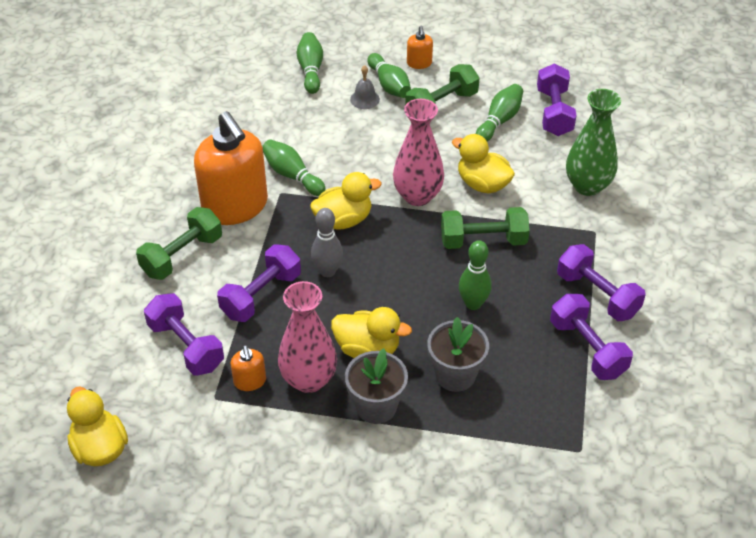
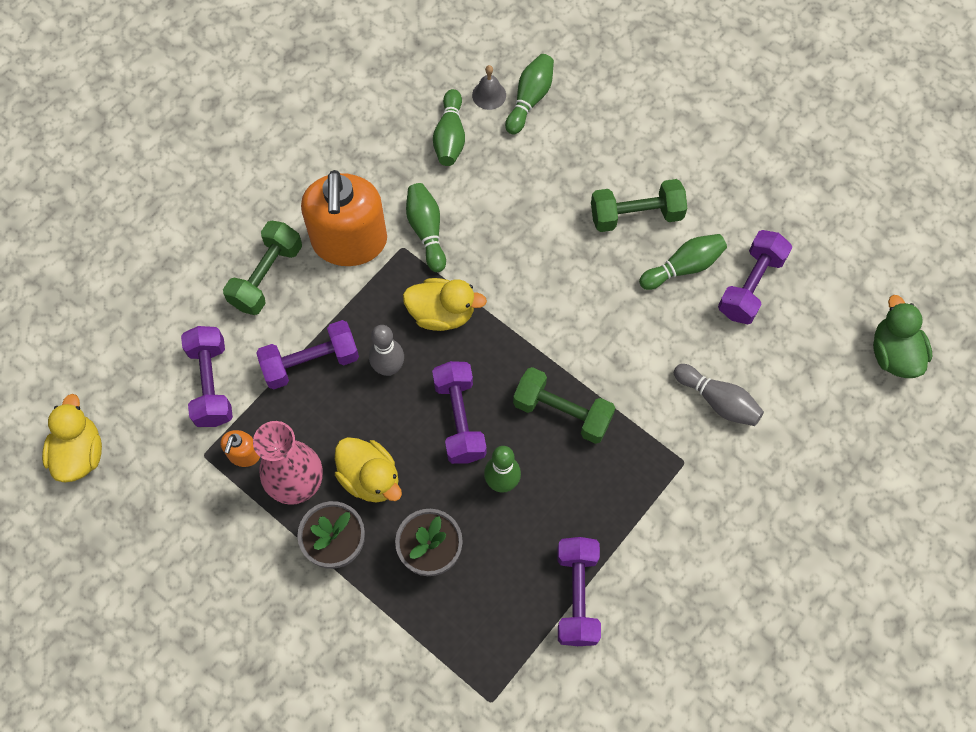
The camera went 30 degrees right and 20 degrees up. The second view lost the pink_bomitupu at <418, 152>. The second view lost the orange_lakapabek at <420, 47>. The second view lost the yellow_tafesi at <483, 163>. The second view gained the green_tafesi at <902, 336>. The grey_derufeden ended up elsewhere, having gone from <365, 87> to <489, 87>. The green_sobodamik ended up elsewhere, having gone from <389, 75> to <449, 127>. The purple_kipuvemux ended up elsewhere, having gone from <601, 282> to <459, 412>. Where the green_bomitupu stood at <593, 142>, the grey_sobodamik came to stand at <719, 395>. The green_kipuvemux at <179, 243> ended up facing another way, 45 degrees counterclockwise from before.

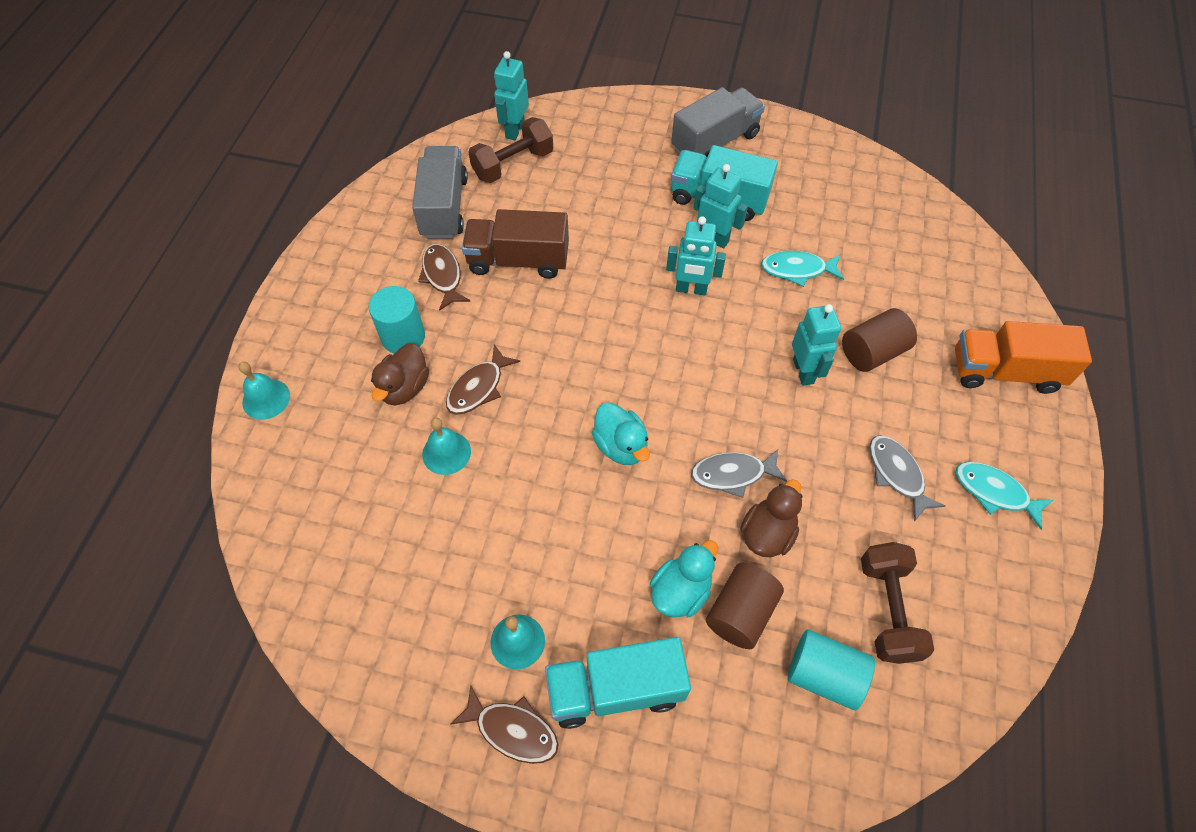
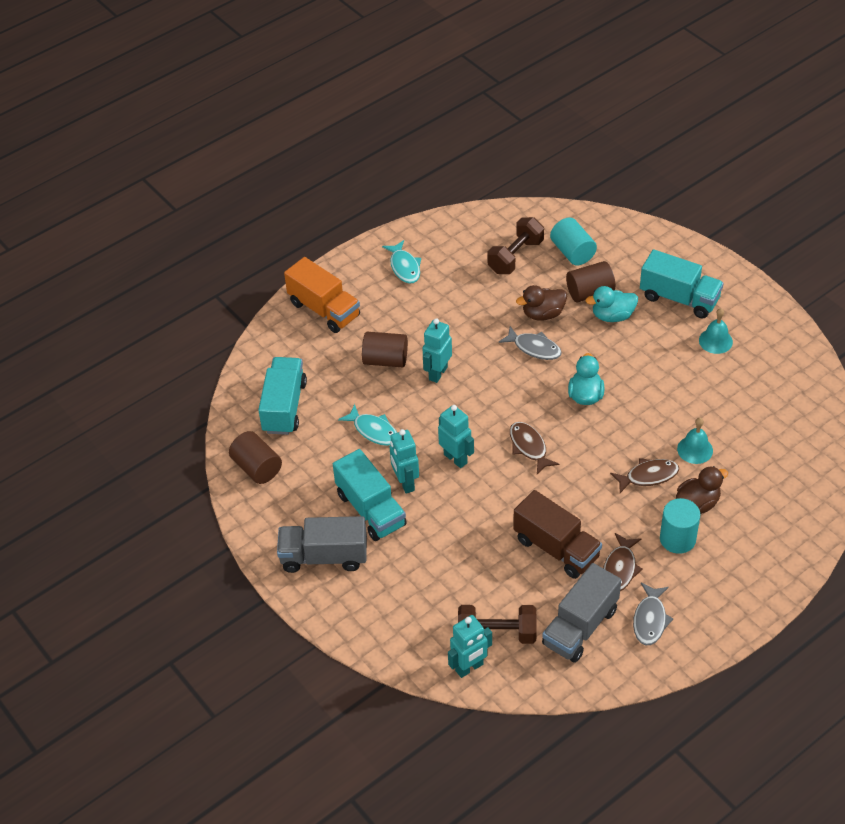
The camera went 140 degrees left and 10 degrees down. The second view lost the turquoise_derufeden at <264, 391>. The second view gained the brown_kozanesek at <255, 457>. The second view gained the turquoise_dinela at <282, 396>. The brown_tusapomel ended up elsewhere, having gone from <504, 725> to <534, 448>. The grey_tusapomel ended up elsewhere, having gone from <907, 478> to <653, 614>.

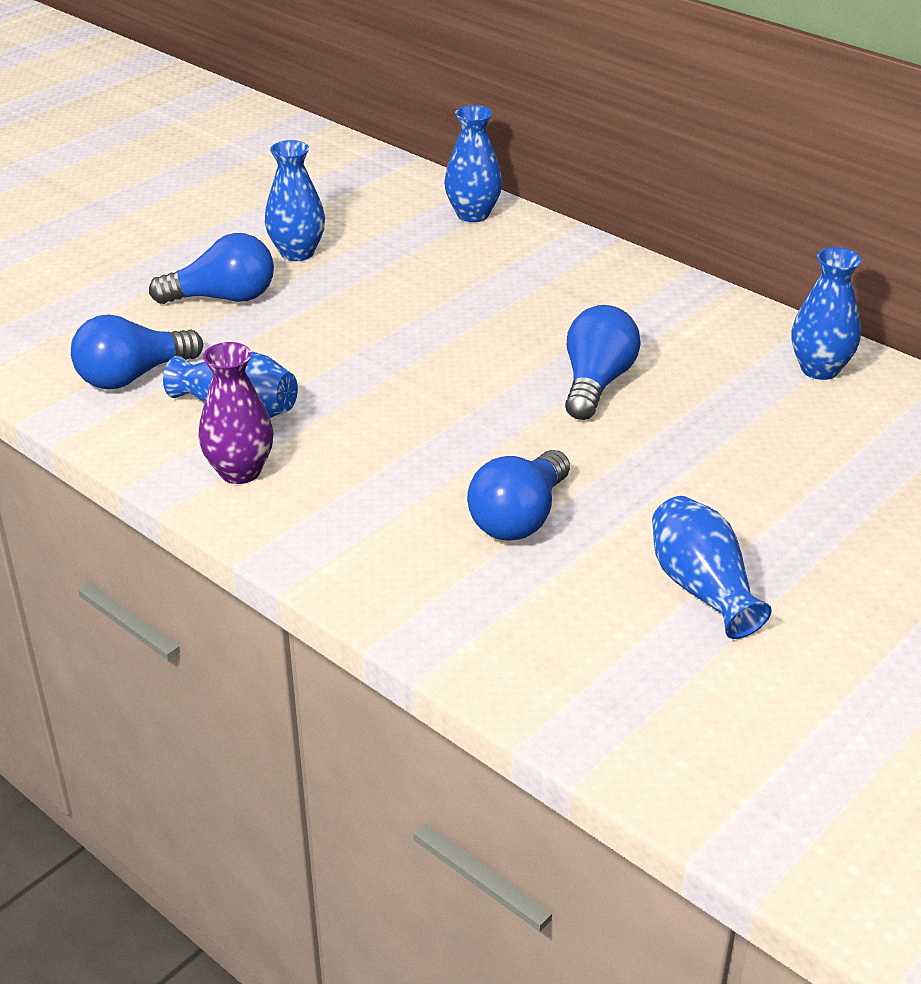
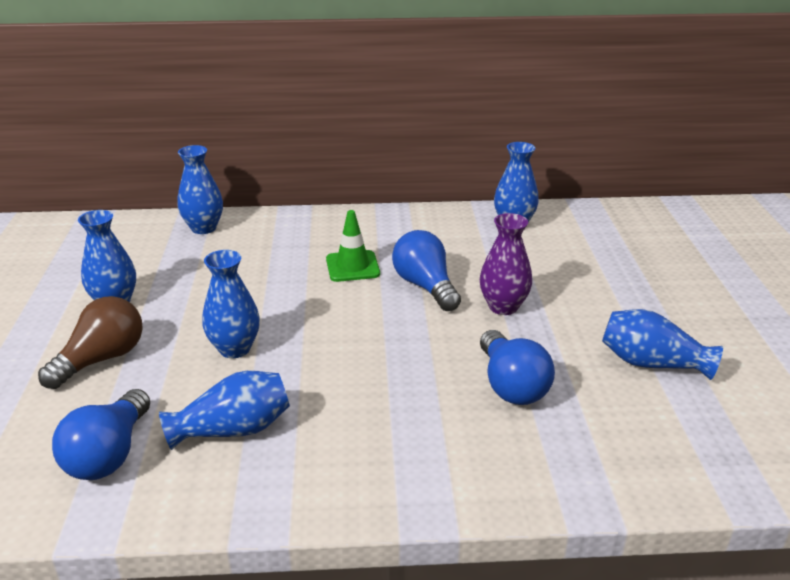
The camera went 45 degrees left and 5 degrees down. The second view gained the blue_bomitupu at <231, 304>. The second view gained the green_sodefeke at <353, 246>. The purple_bomitupu ended up elsewhere, having gone from <236, 413> to <506, 264>. What was the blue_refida at <211, 268> turned into the brown_refida at <90, 342>.

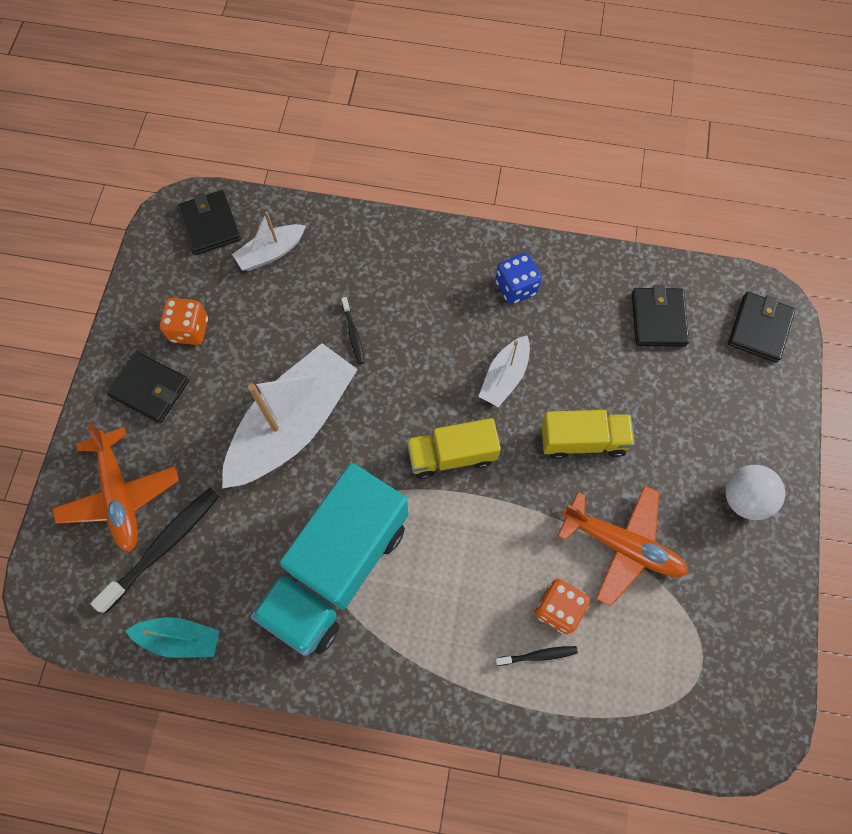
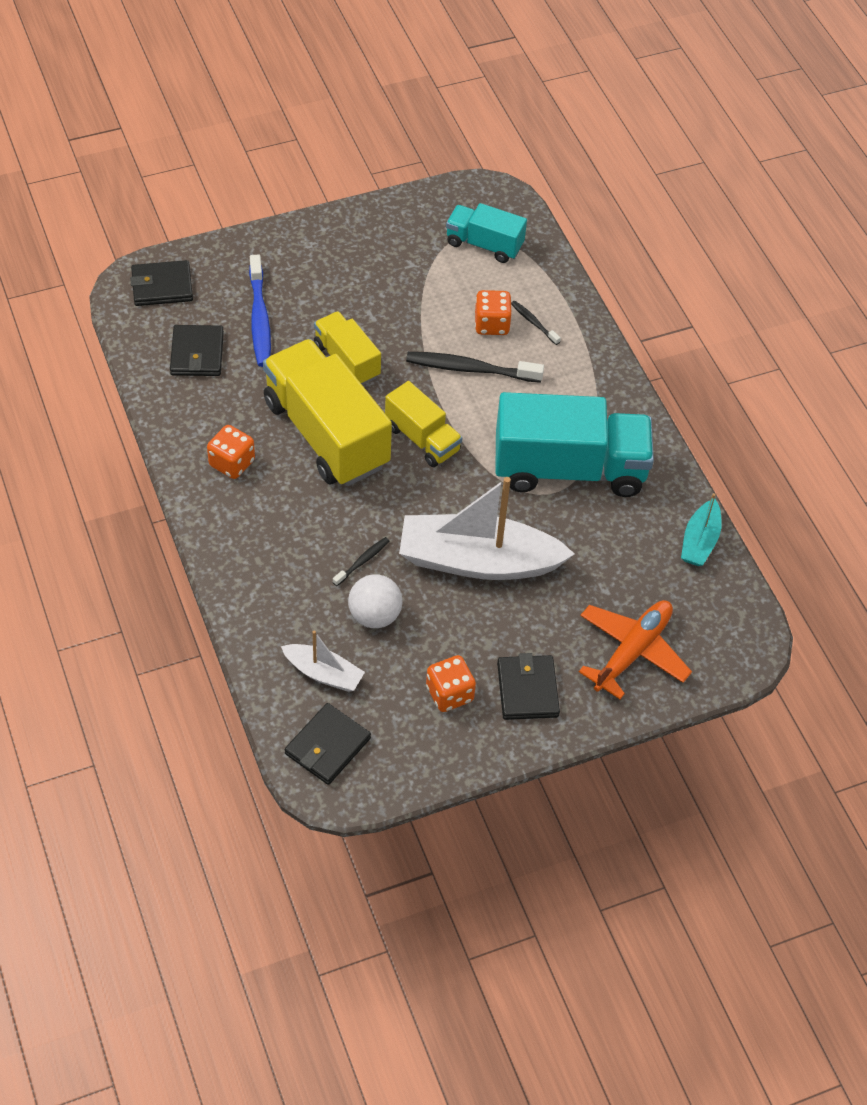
The camera went 125 degrees left and 15 degrees down. The second view lost the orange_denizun at <623, 545>. The second view gained the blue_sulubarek at <260, 310>. The second view gained the turquoise_dinela at <486, 233>. The black_sulubarek ended up elsewhere, having gone from <154, 550> to <475, 367>. The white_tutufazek ended up elsewhere, having gone from <755, 492> to <375, 601>. Where the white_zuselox stood at <504, 371>, the yellow_dinela came to stand at <327, 412>. What was the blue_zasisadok at <518, 279> turned into the orange_zasisadok at <231, 452>. The turquoise_zuselox at <173, 637> ended up facing another way, 135 degrees counterclockwise from before. The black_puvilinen at <660, 316> ended up facing another way, 60 degrees counterclockwise from before.

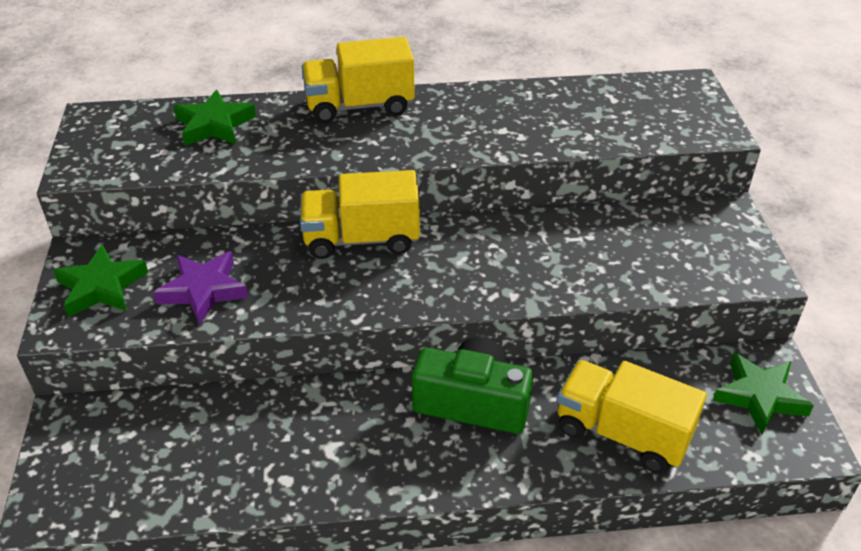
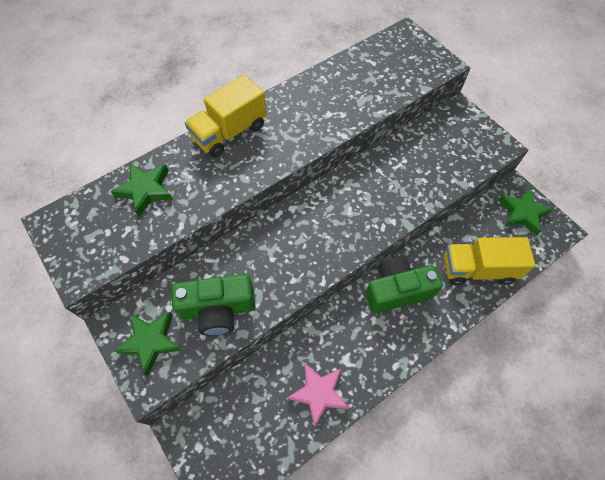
The camera went 30 degrees left and 20 degrees up. The second view lost the yellow_dinela at <360, 214>. The second view gained the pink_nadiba at <318, 395>. Where the purple_nadiba stood at <200, 287>, the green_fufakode came to stand at <213, 305>.

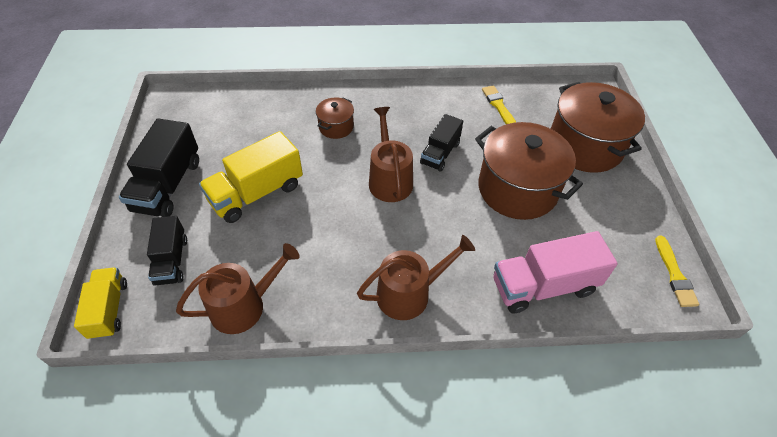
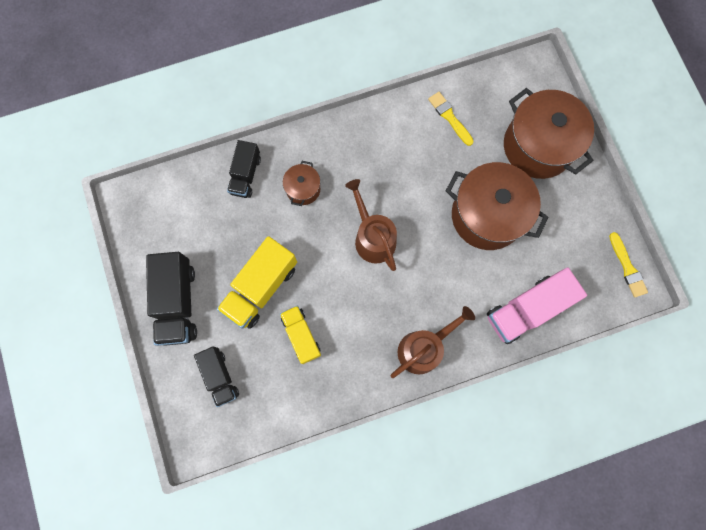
The camera went 15 degrees left and 25 degrees up. The second view lost the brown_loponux at <238, 288>. The yellow_dinela ended up elsewhere, having gone from <100, 303> to <300, 334>. The black_dinela ended up elsewhere, having gone from <441, 143> to <244, 169>.

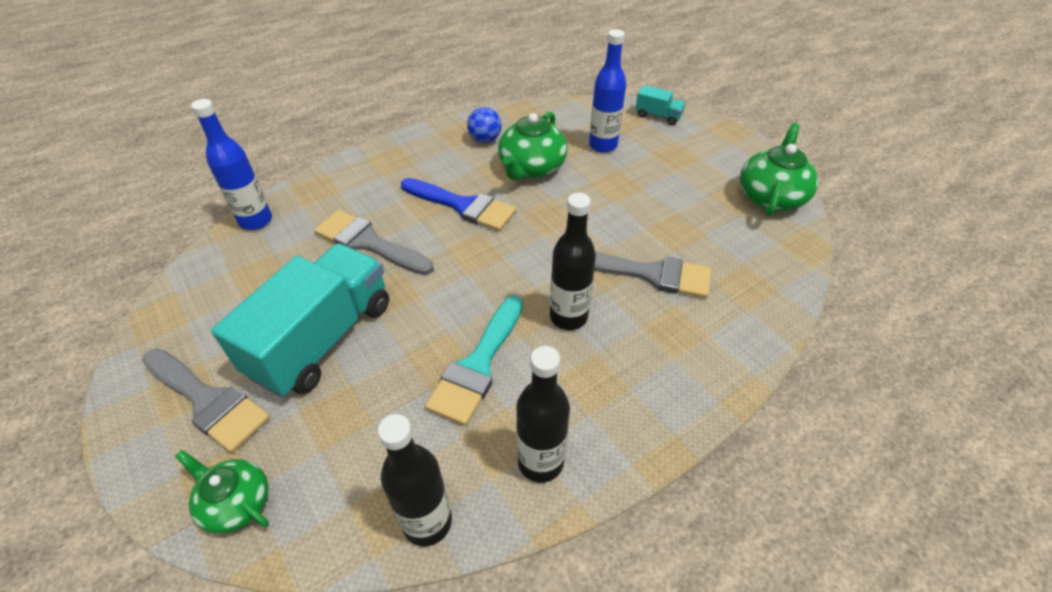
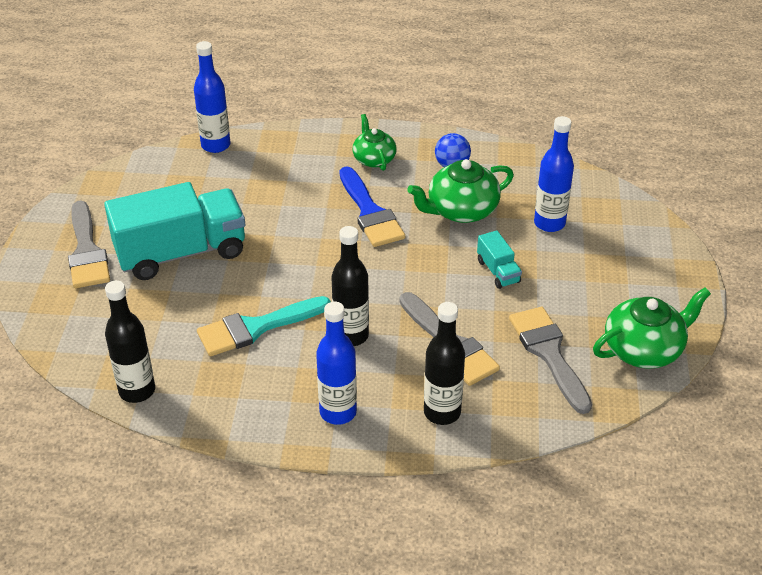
The camera went 40 degrees right and 5 degrees down. The second view gained the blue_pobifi at <336, 363>. The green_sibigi ended up elsewhere, having gone from <222, 492> to <374, 142>. The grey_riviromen ended up elsewhere, having gone from <374, 242> to <550, 360>. The black_pobifi ended up elsewhere, having gone from <543, 414> to <444, 363>. The turquoise_dinela ended up elsewhere, having gone from <660, 105> to <499, 259>.

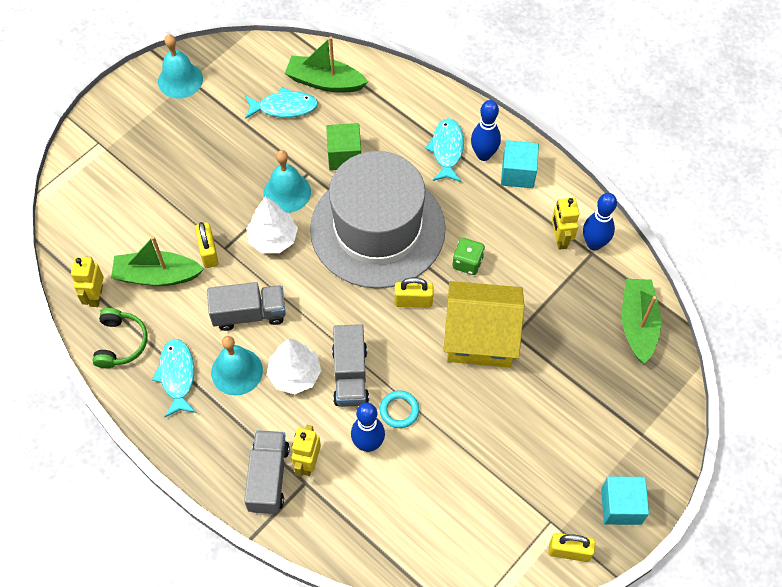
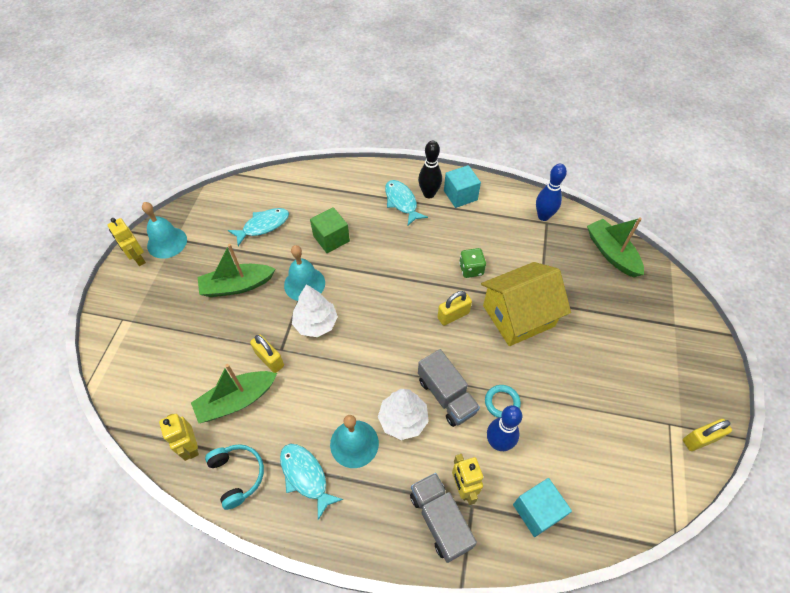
The camera went 30 degrees left and 5 degrees down. The second view lost the grey_dinela at <246, 306>. The second view lost the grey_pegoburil at <378, 219>. The green_zuselox ended up elsewhere, having gone from <326, 64> to <236, 270>. The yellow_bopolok ended up elsewhere, having gone from <565, 224> to <127, 242>. The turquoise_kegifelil ended up elsewhere, having gone from <625, 500> to <542, 507>. What was the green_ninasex at <120, 338> turned into the turquoise_ninasex at <234, 477>. What was the blue_sobodamik at <486, 130> turned into the black_sobodamik at <430, 169>.

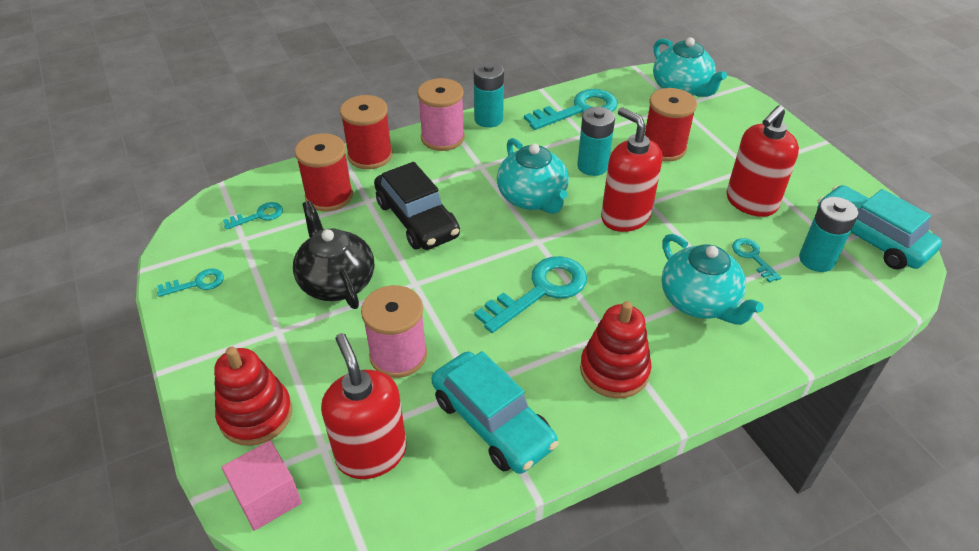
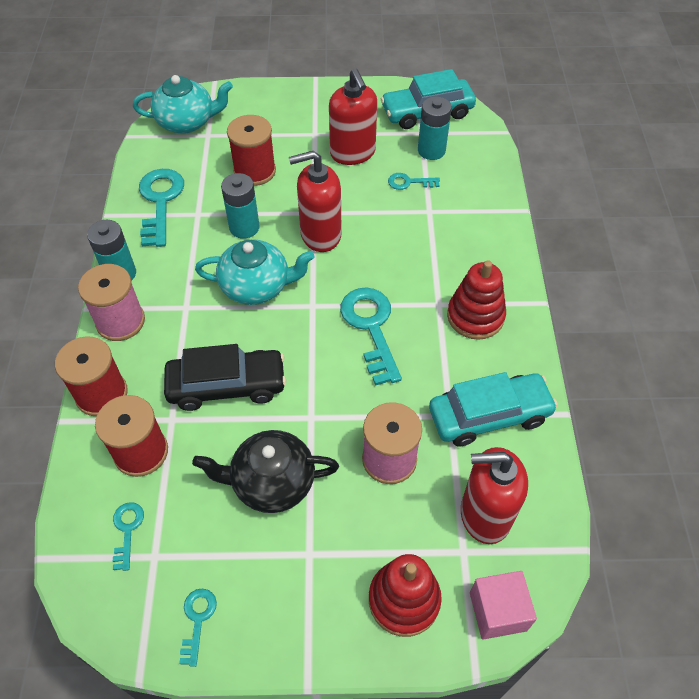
The camera went 65 degrees left and 10 degrees up. The second view lost the turquoise_sibigi at <712, 279>.

